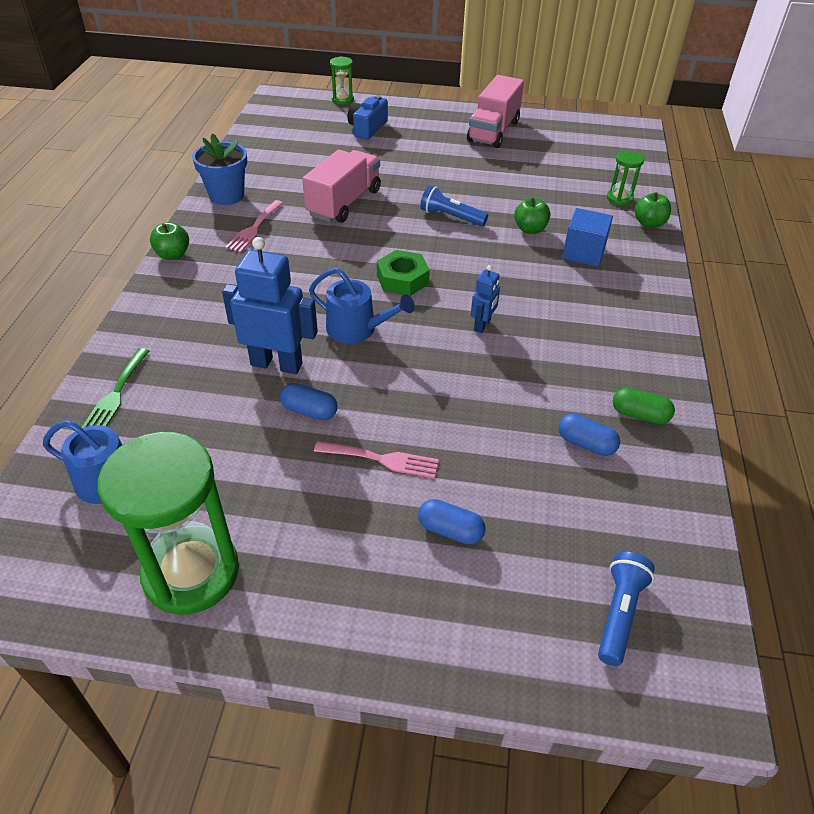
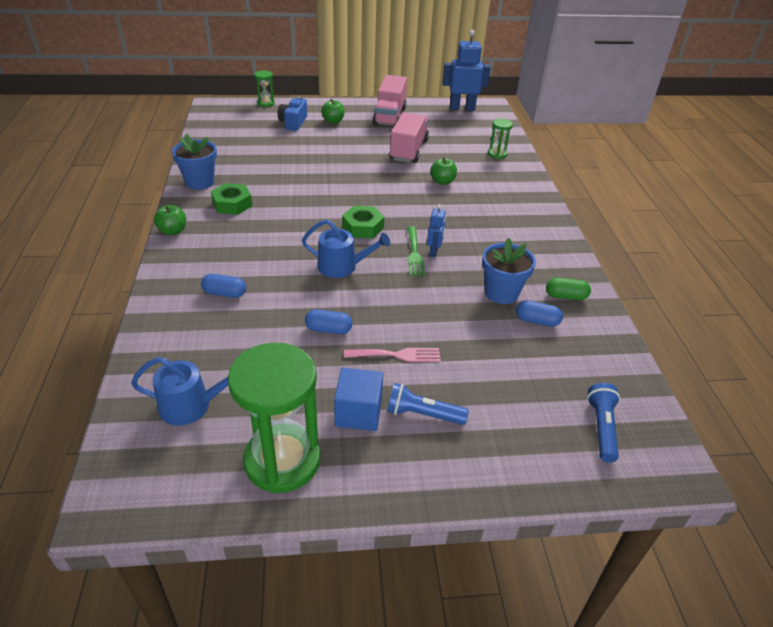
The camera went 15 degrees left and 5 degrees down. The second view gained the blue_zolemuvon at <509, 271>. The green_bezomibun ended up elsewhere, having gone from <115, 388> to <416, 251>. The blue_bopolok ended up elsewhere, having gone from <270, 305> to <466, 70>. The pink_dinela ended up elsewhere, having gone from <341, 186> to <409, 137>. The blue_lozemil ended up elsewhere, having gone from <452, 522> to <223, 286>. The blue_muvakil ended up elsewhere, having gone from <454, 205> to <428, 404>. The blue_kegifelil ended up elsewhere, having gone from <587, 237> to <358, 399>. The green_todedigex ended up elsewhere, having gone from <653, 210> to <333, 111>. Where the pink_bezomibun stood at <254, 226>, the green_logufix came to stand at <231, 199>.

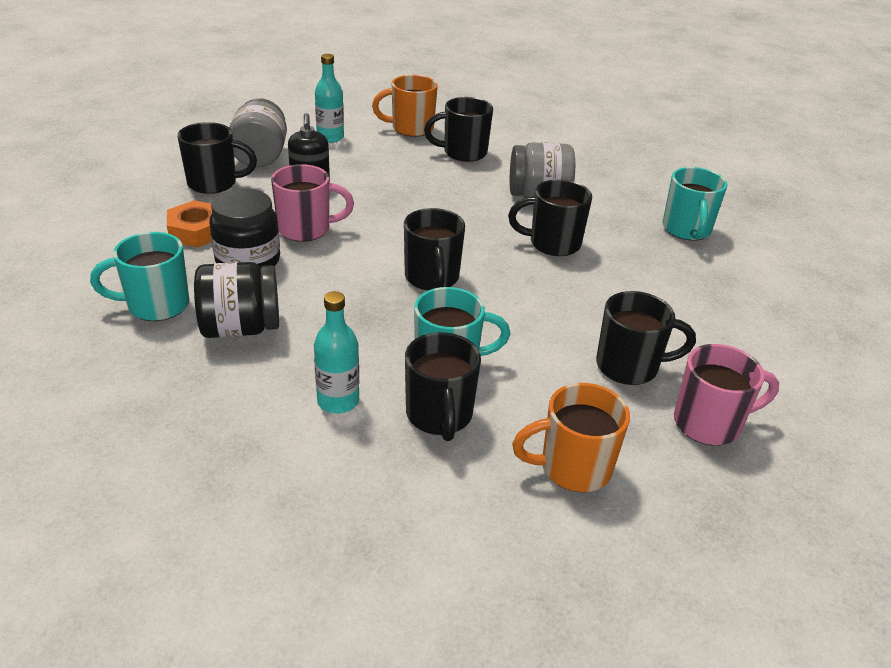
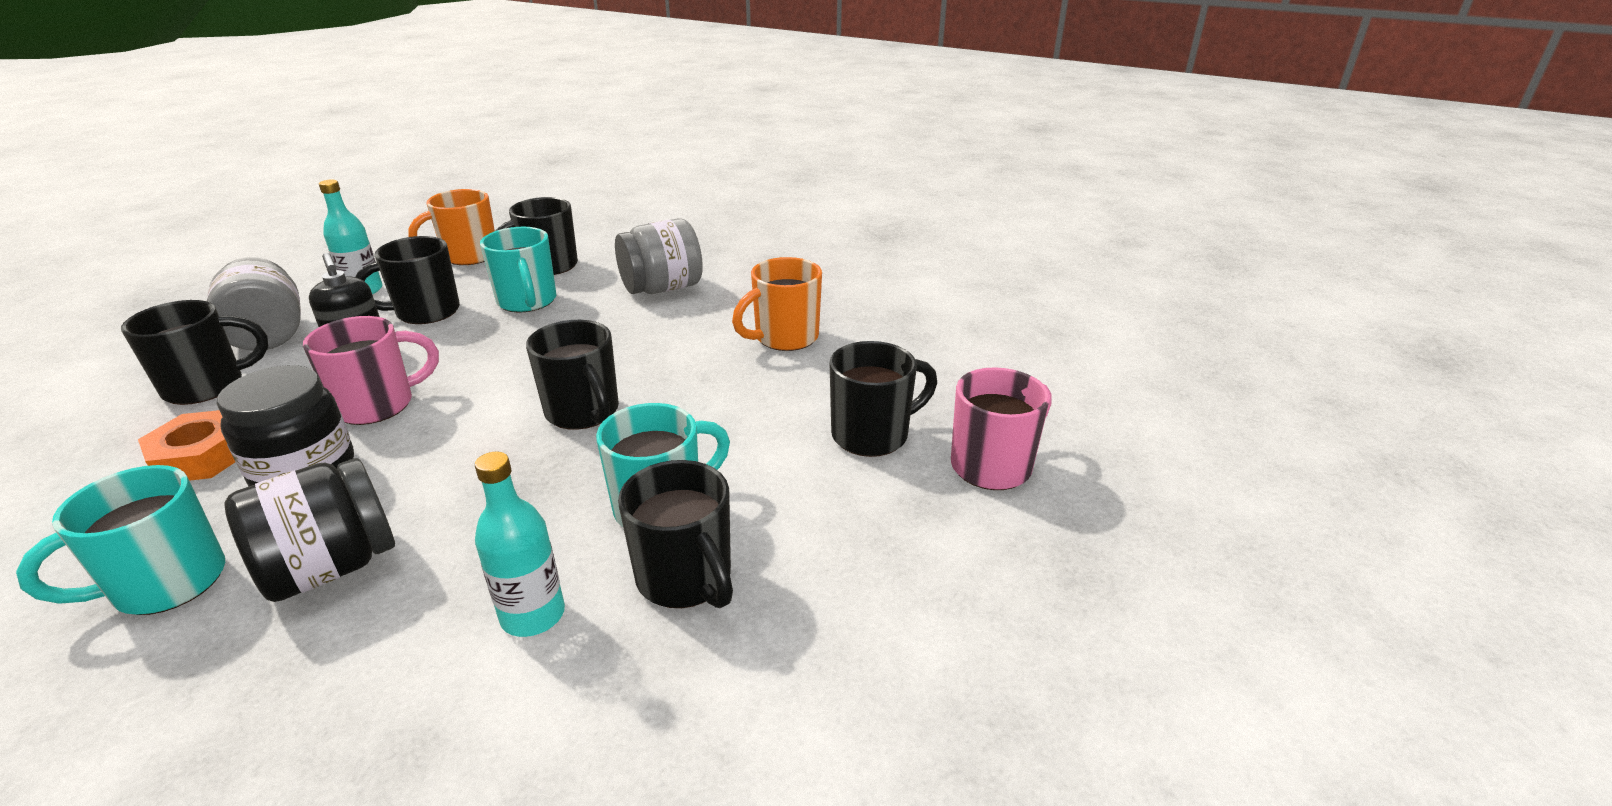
The camera went 25 degrees left and 5 degrees down. The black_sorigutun ended up elsewhere, having gone from <550, 217> to <407, 280>. The orange_sorigutun ended up elsewhere, having gone from <571, 437> to <777, 304>. The turquoise_sorigutun ended up elsewhere, having gone from <695, 203> to <518, 270>.

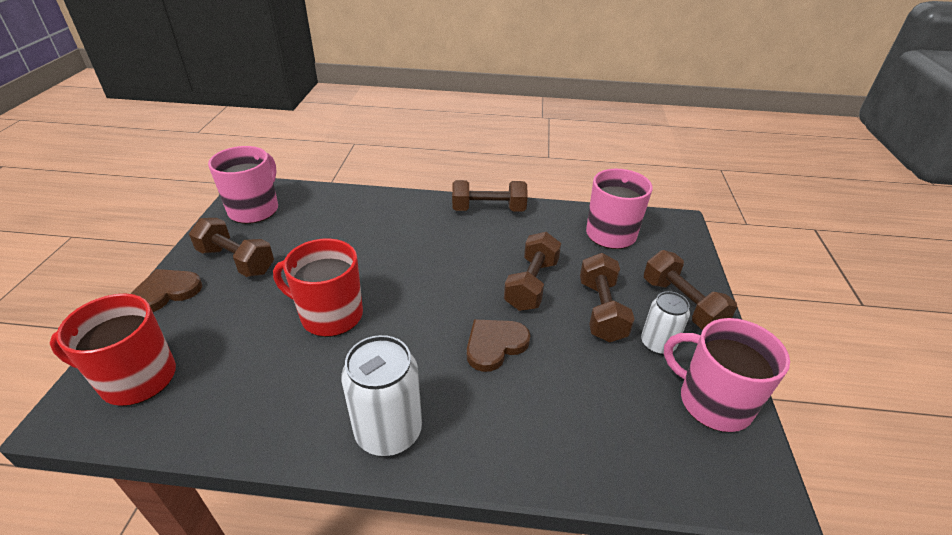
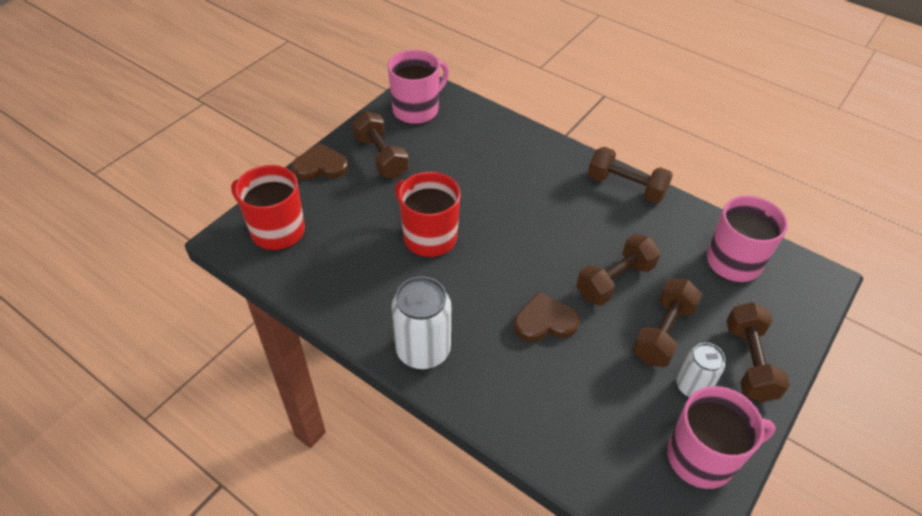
The camera went 30 degrees right and 10 degrees up. The pink_sorigutun at <727, 375> ended up facing another way, 105 degrees clockwise from before.

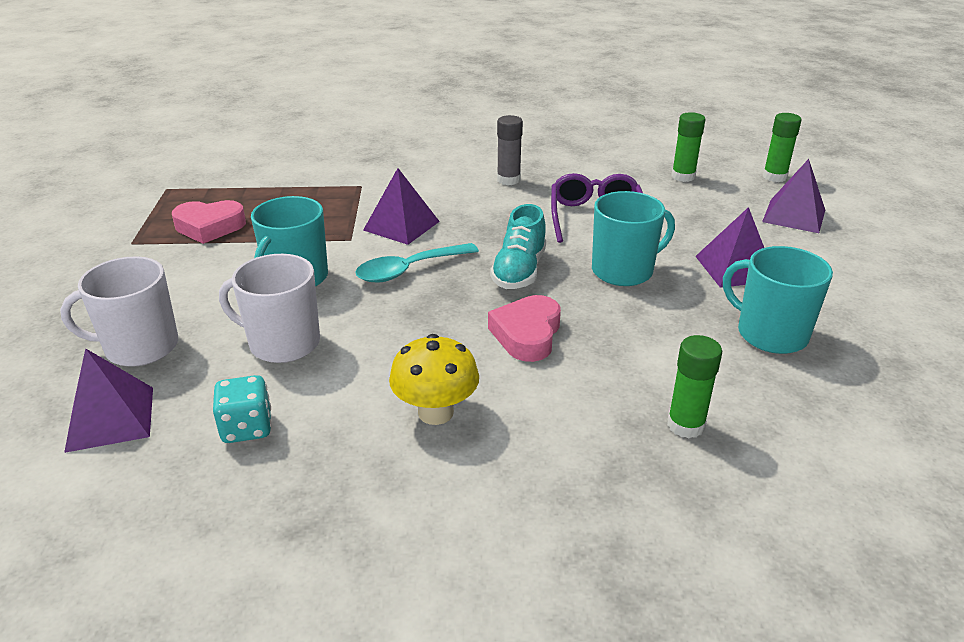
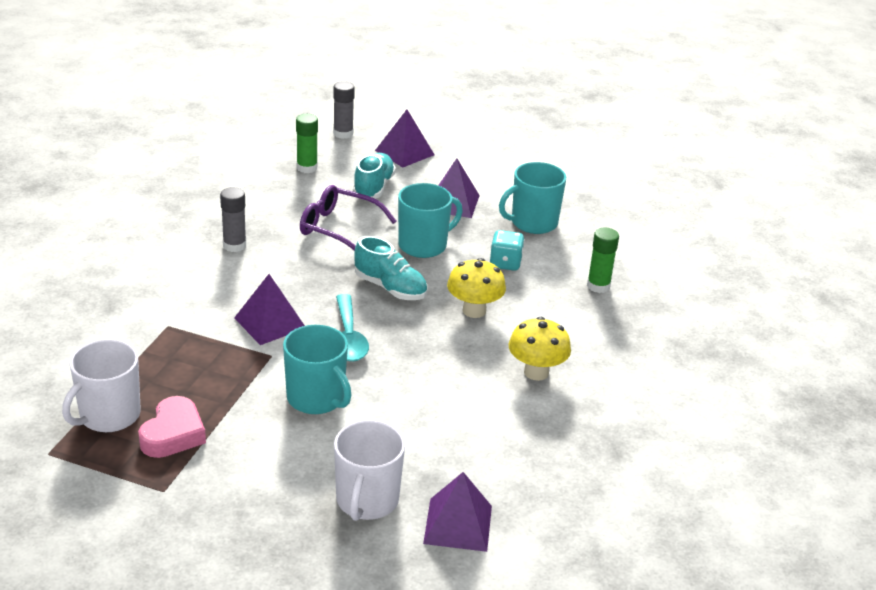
The camera went 70 degrees left and 0 degrees up. The second view gained the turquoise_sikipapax at <374, 176>. The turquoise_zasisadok ended up elsewhere, having gone from <242, 409> to <507, 250>. The white_sorigutun ended up elsewhere, having gone from <269, 308> to <101, 386>. Where the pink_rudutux stood at <524, 328>, the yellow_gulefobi came to stand at <476, 288>. What was the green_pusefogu at <782, 147> turned into the grey_pusefogu at <344, 110>. The turquoise_sorigutun at <633, 238> ended up facing another way, 60 degrees clockwise from before.

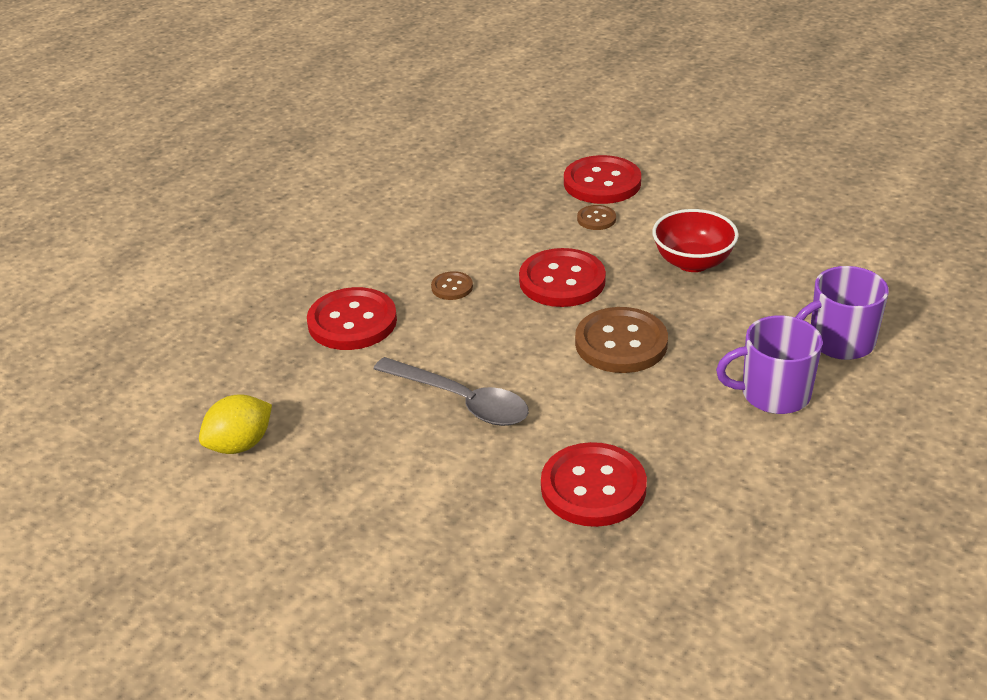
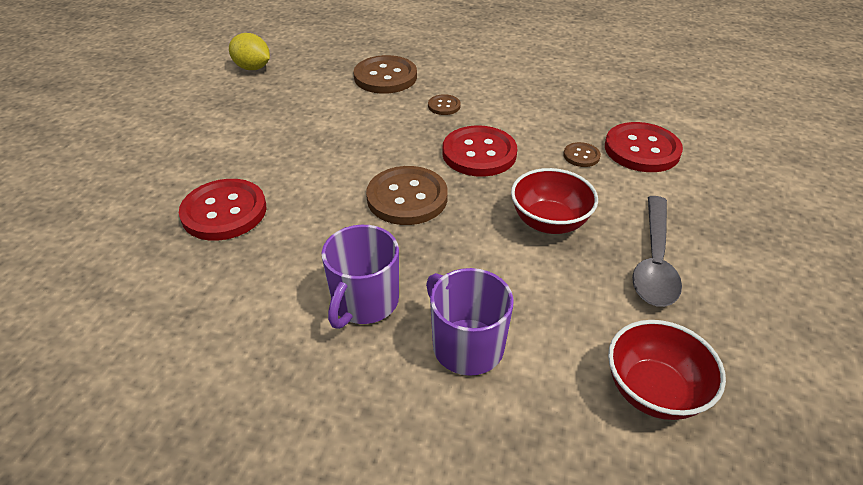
The camera went 70 degrees right and 5 degrees up. The second view gained the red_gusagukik at <667, 370>. The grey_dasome ended up elsewhere, having gone from <451, 391> to <657, 251>. What was the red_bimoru at <352, 318> turned into the brown_bimoru at <385, 74>. The purple_sorigutun at <769, 364> ended up facing another way, 135 degrees counterclockwise from before.

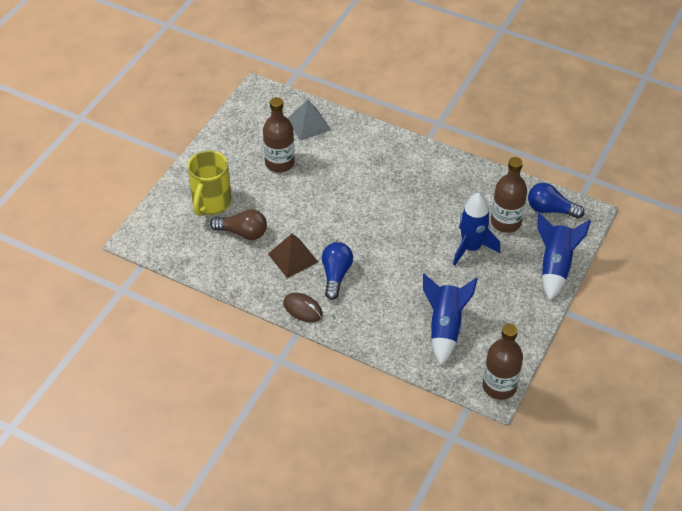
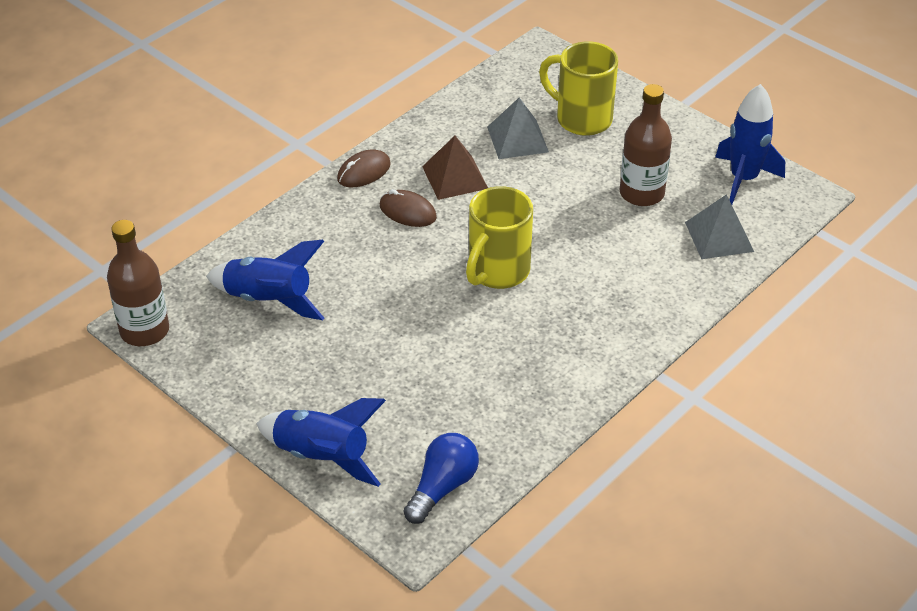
The camera went 105 degrees right and 5 degrees down. The second view lost the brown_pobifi at <509, 195>. The second view gained the yellow_sorigutun at <499, 237>. The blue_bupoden ended up elsewhere, having gone from <476, 229> to <750, 144>. Where the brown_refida stood at <238, 224>, the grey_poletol came to stand at <518, 128>. Where the blue_refida stood at <337, 271>, the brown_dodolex came to stand at <408, 208>.

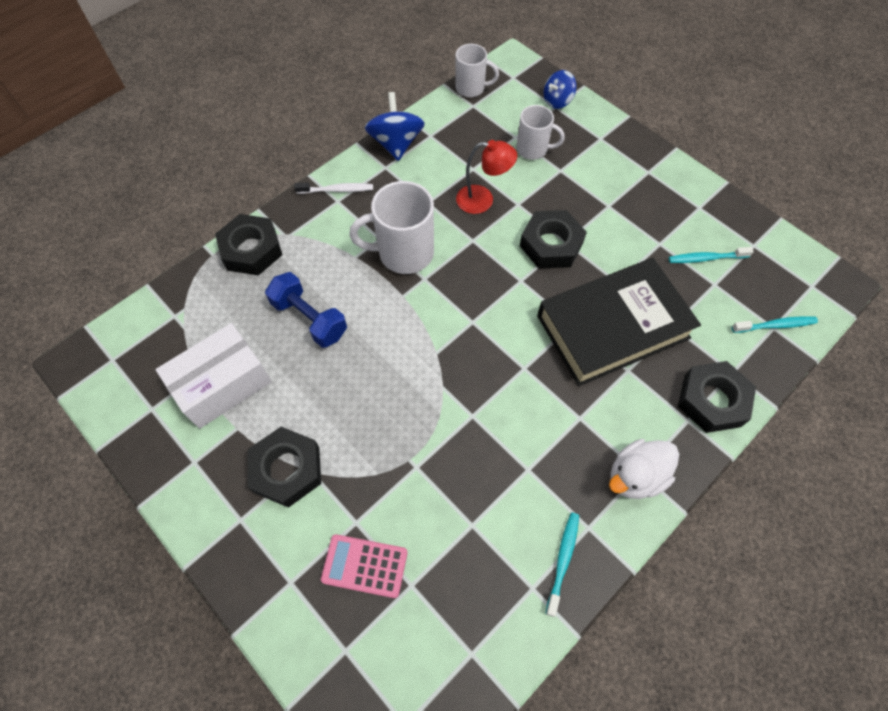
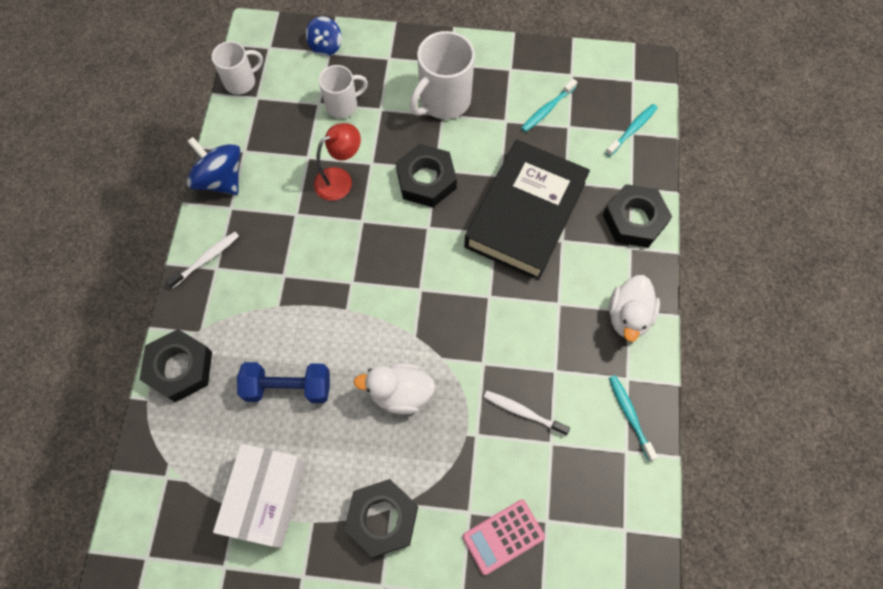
The camera went 40 degrees left and 5 degrees up. The second view gained the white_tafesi at <394, 388>. The second view gained the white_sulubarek at <527, 413>. The white_sorigutun ended up elsewhere, having gone from <391, 227> to <442, 75>.

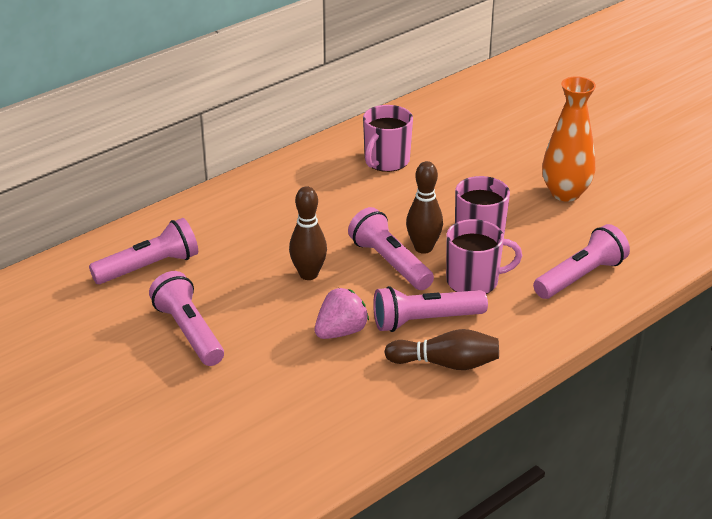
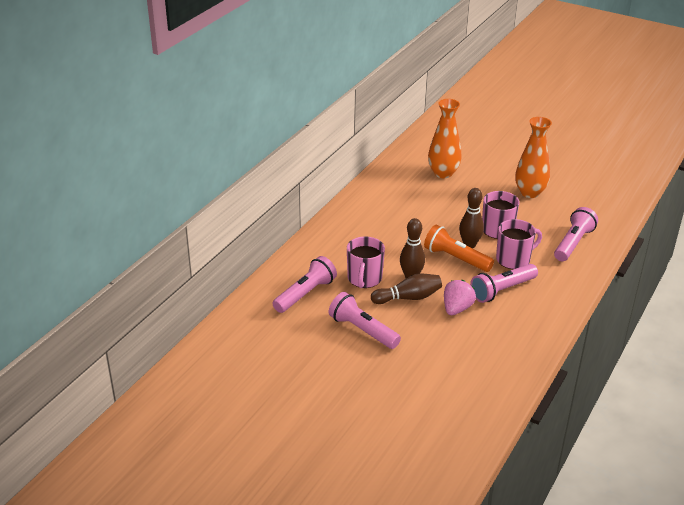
The camera went 20 degrees left and 0 degrees up. The second view gained the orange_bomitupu at <445, 138>. The pink_sorigutun ended up elsewhere, having gone from <388, 138> to <366, 262>. The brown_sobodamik ended up elsewhere, having gone from <441, 349> to <406, 288>. What was the pink_muvakil at <391, 248> turned into the orange_muvakil at <459, 248>.

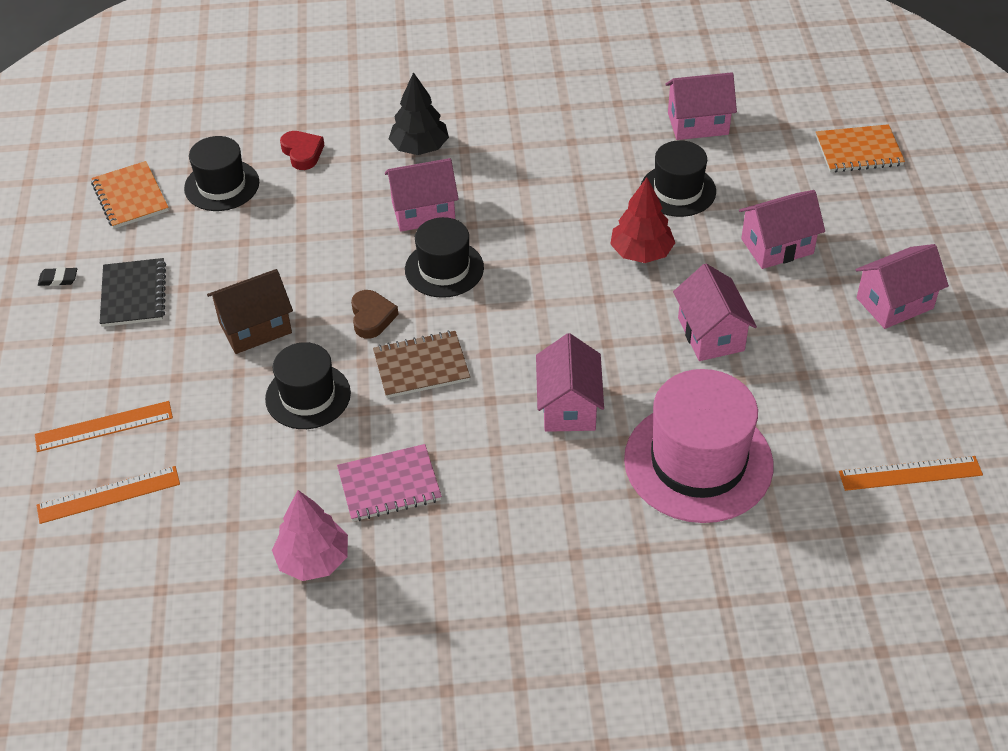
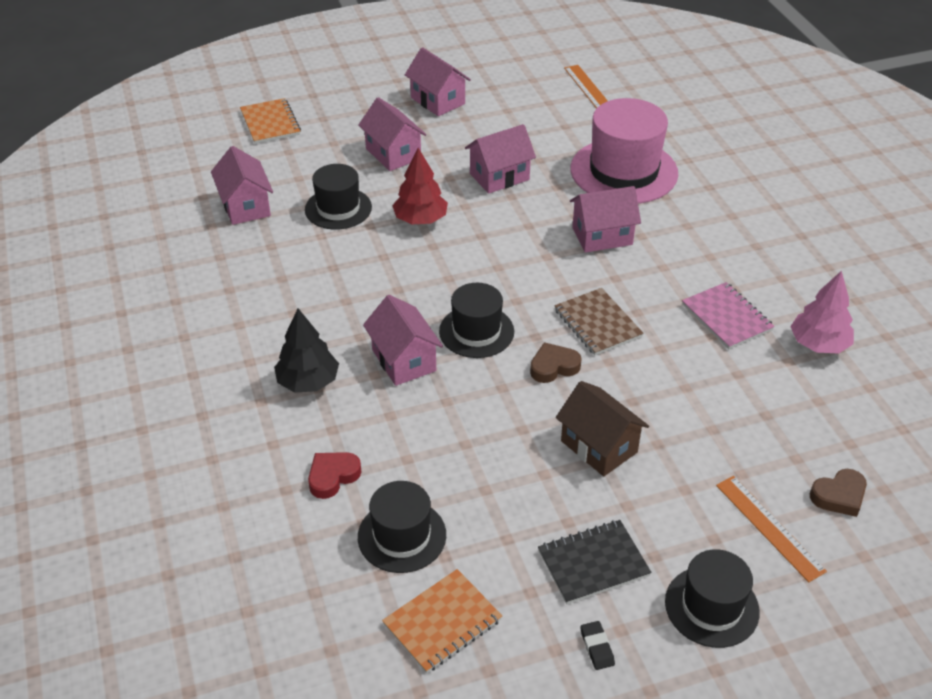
The camera went 105 degrees left and 5 degrees down. The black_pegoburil ended up elsewhere, having gone from <308, 385> to <712, 598>. Where the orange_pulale stood at <108, 495>, the brown_rudutux came to stand at <838, 493>.

